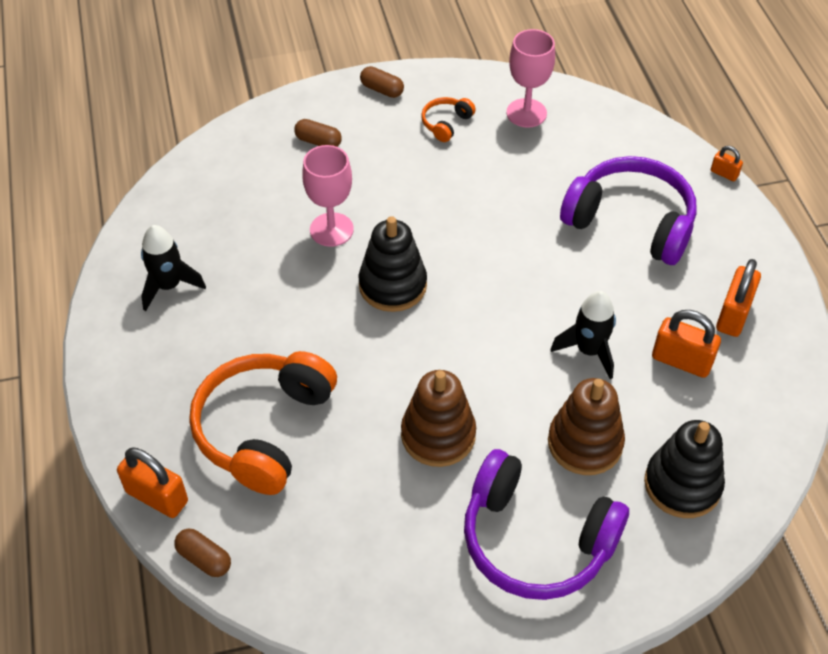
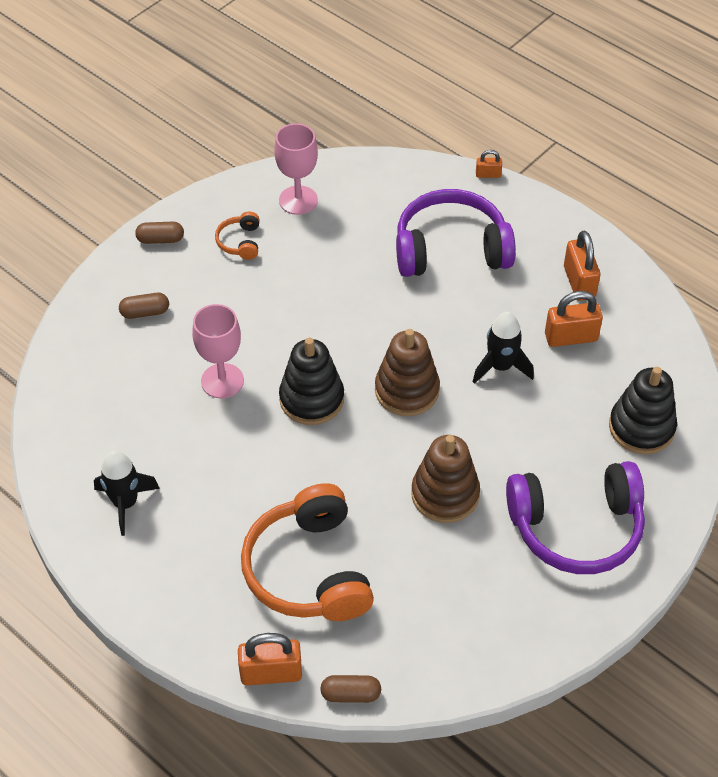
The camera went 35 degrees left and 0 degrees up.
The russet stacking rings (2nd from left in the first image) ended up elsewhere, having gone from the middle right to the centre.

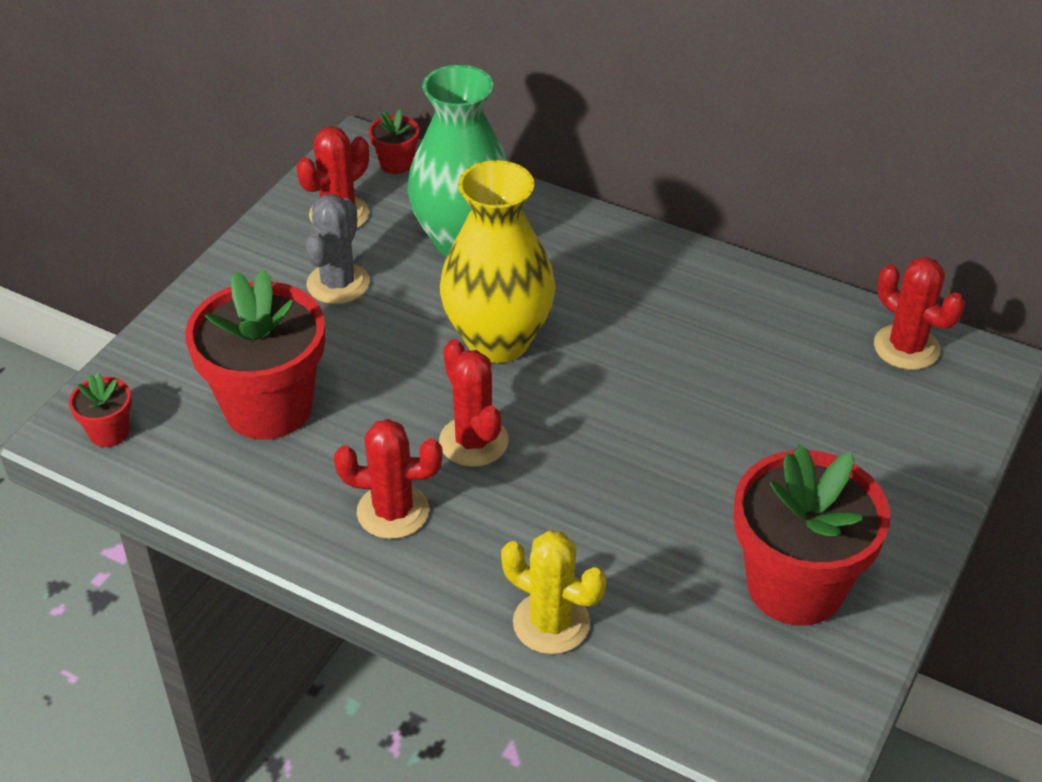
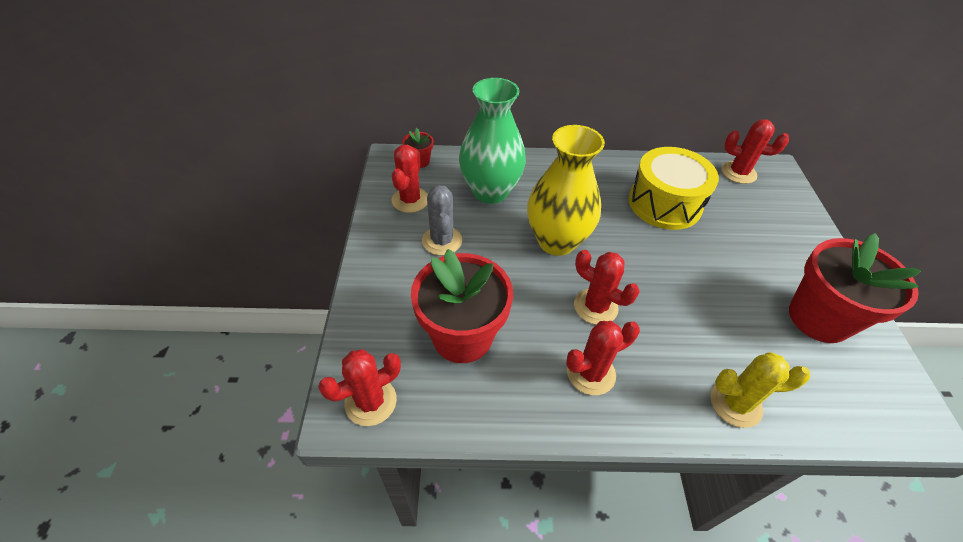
The camera went 30 degrees left and 5 degrees up.
Where the crimson plant pot (1st from left) stood at the middle left, the crimson cactus (1st from left) came to stand at the bottom centre.
The second view gained the golden drum at the middle right.

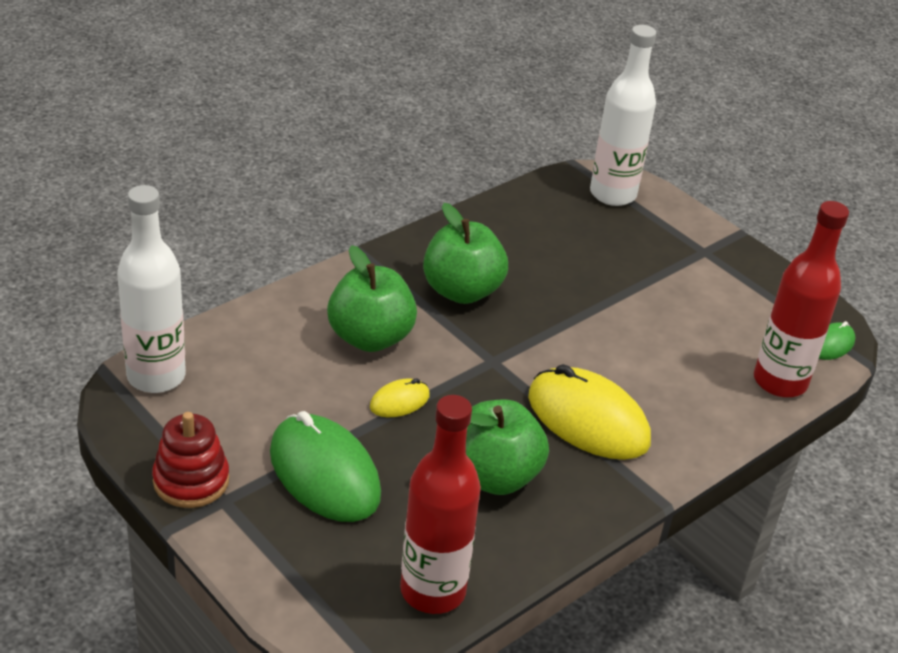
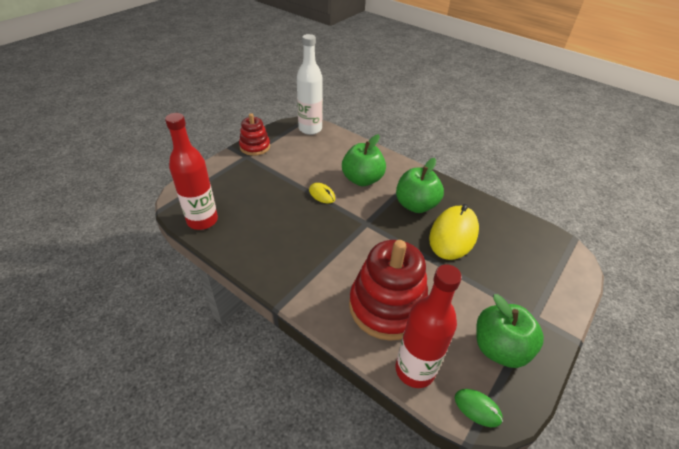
The camera went 80 degrees right and 5 degrees up.
The second view gained the crimson stacking rings (2nd from left) at the centre.
The golden PC mouse (2nd from left) ended up elsewhere, having gone from the centre to the middle right.
The emerald toy apple (3rd from left) ended up elsewhere, having gone from the bottom centre to the bottom right.
The second view lost the emerald PC mouse (1st from left) at the bottom centre.
The second view lost the snow-white drink bottle (2nd from left) at the top right.

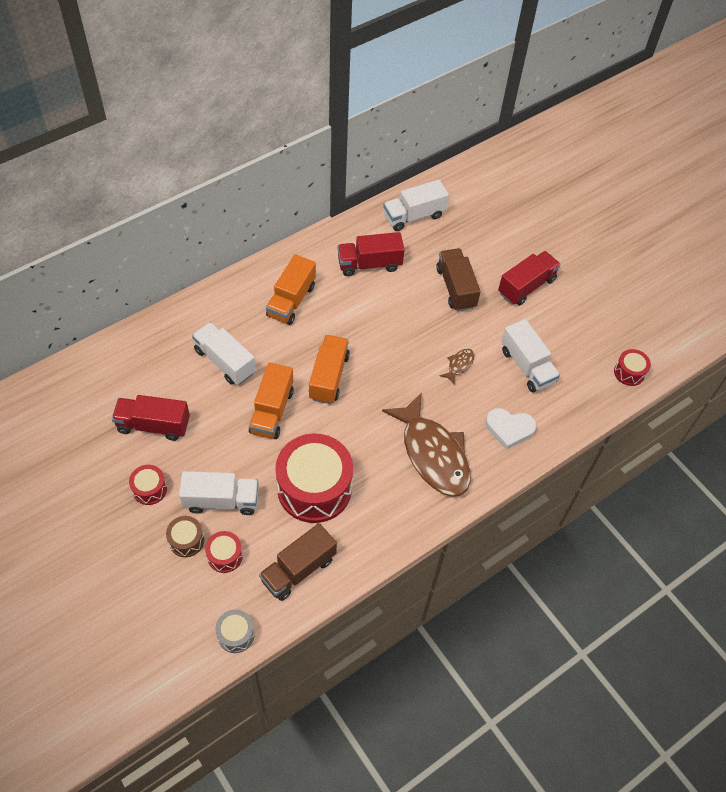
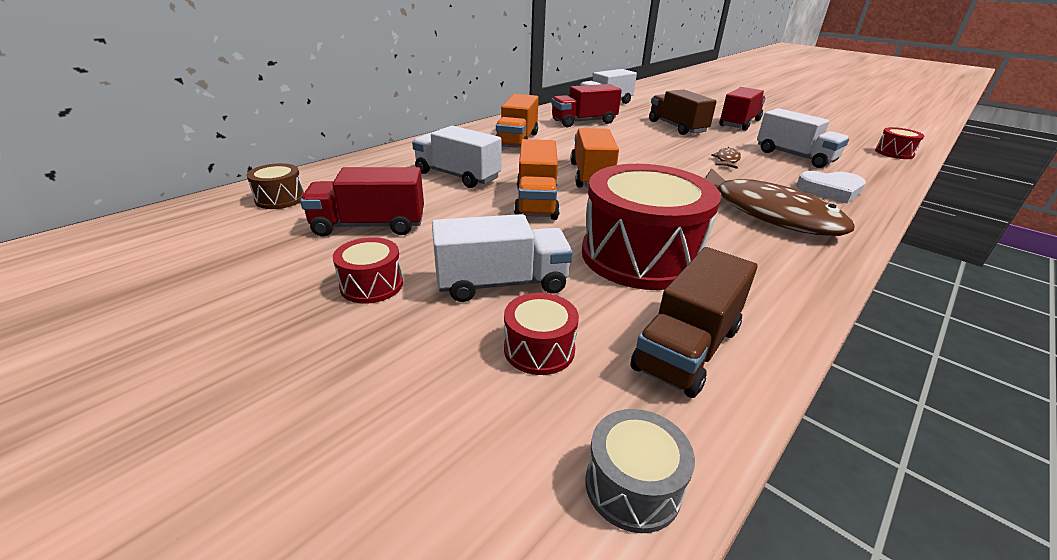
The camera went 10 degrees left and 25 degrees down.
The russet drum ended up elsewhere, having gone from the bottom left to the top left.

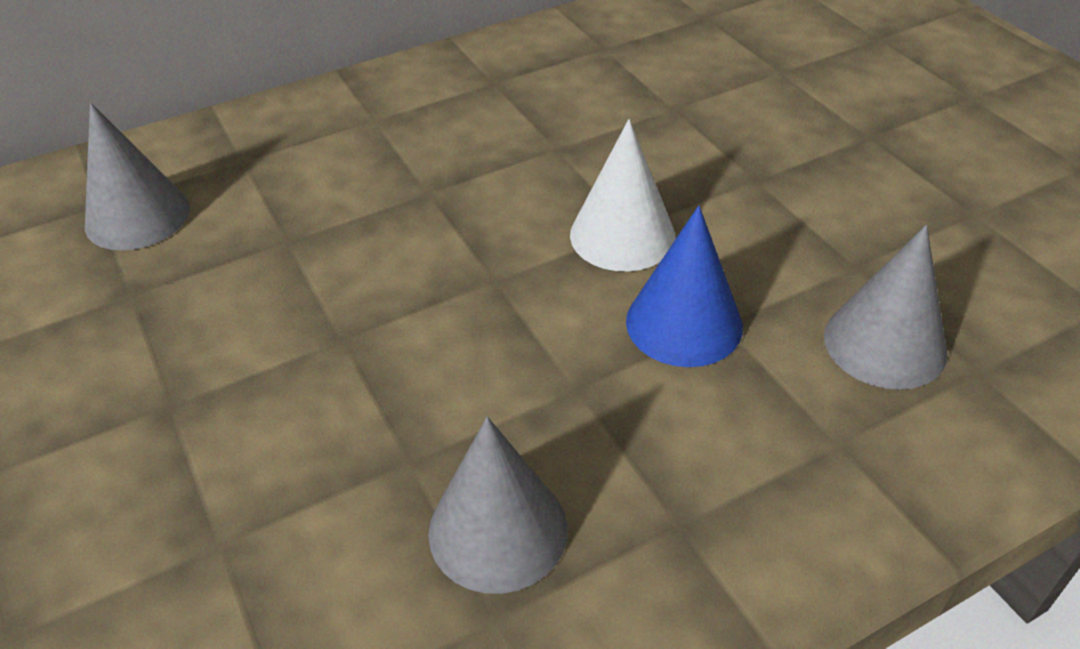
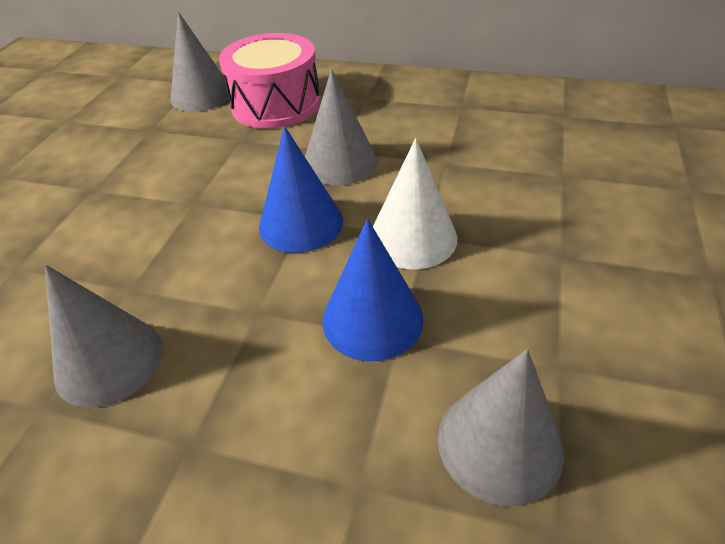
The camera went 45 degrees right and 0 degrees up.
The second view gained the rose-pink drum at the top centre.
The second view gained the royal blue cone (1st from left) at the centre.
The second view gained the ash-grey cone (3rd from left) at the top centre.

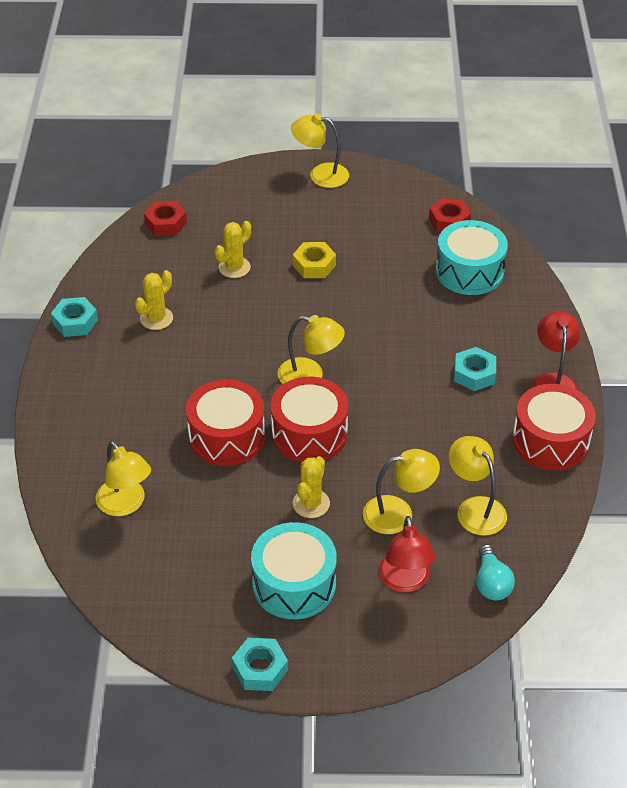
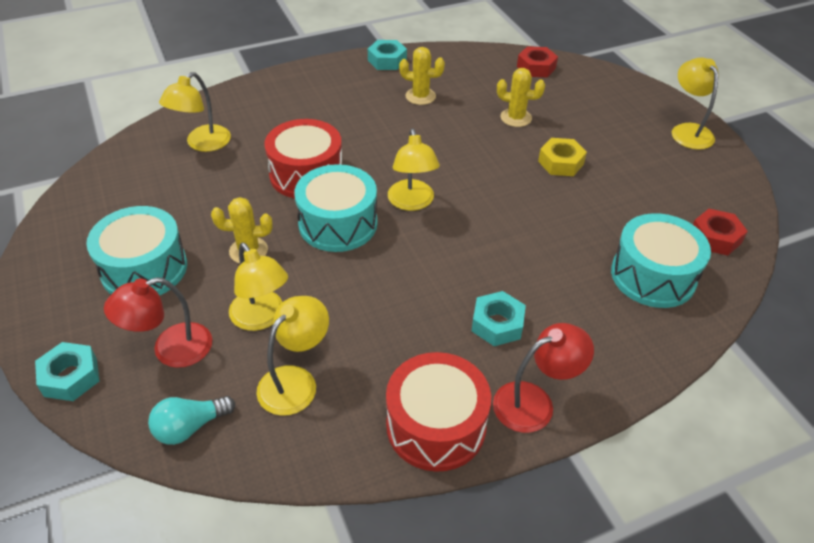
The camera went 65 degrees right and 0 degrees up.
The teal hex nut (2nd from left in the first image) ended up elsewhere, having gone from the bottom centre to the bottom left.
What was the crimson drum (2nd from left) at the centre turned into the teal drum (2nd from left) at the centre.

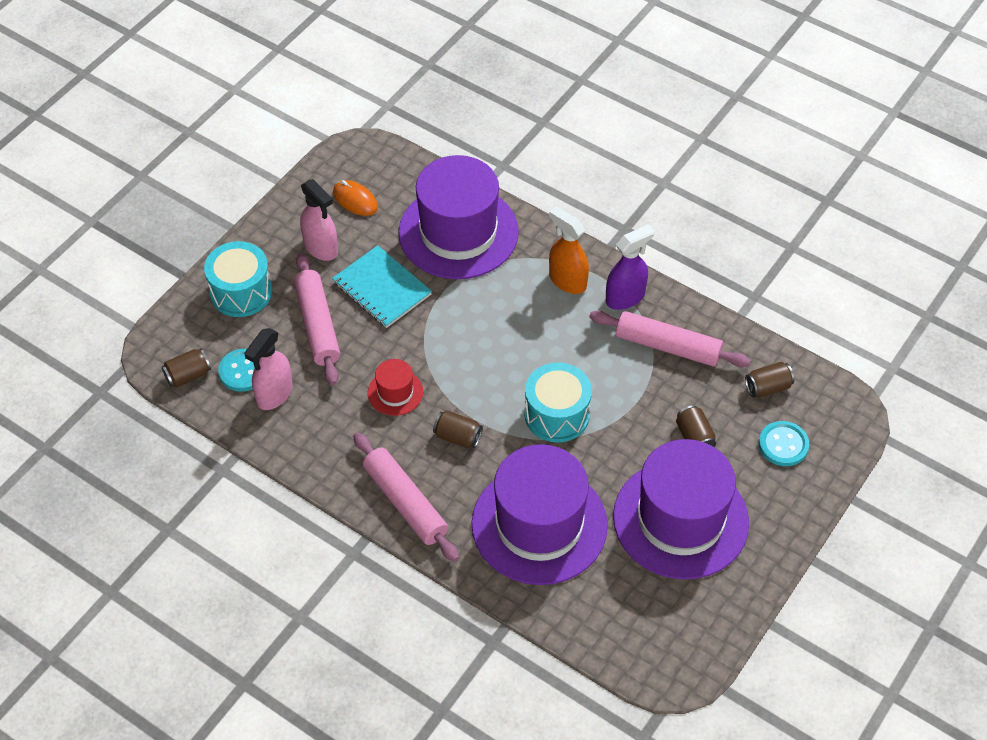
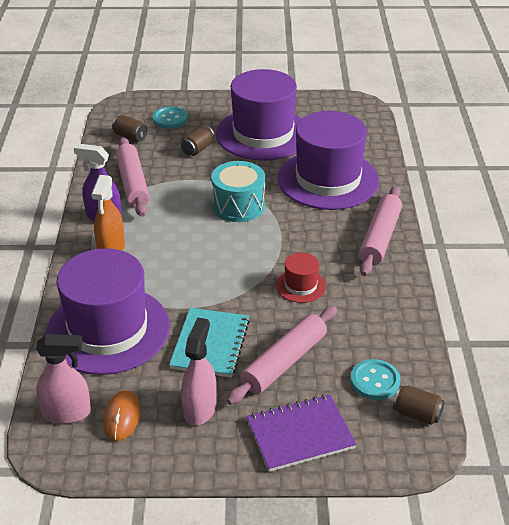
The camera went 125 degrees left and 15 degrees down.
The rose-pink spray cleaner (1st from left) ended up elsewhere, having gone from the middle left to the bottom left.
Where the teal drum (1st from left) stood at the middle left, the royal purple notepad came to stand at the bottom centre.
The second view lost the russet soda can (2nd from left) at the centre.

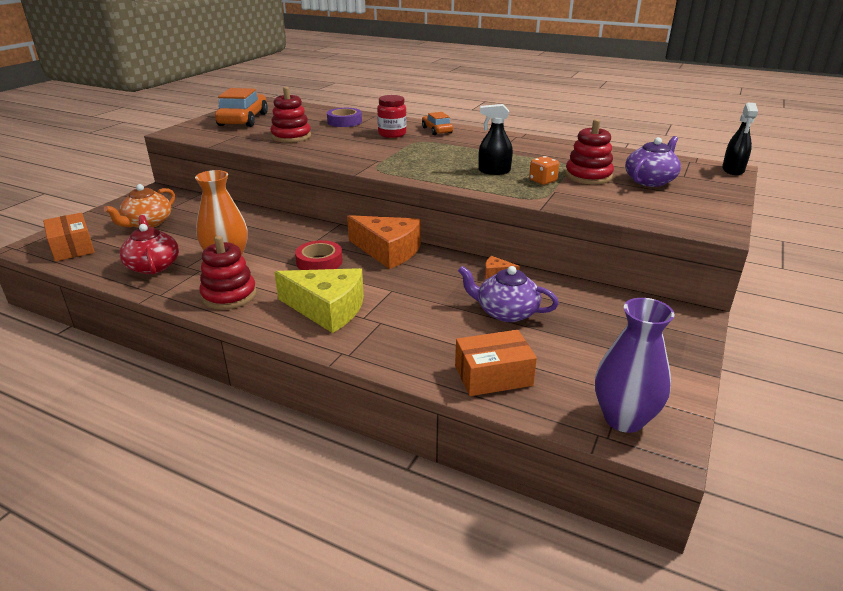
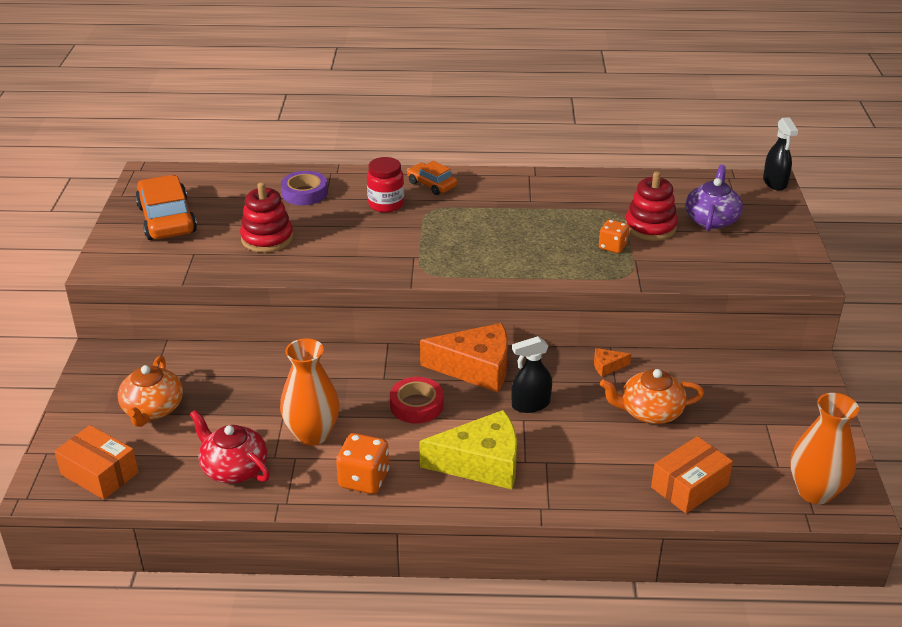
The camera went 25 degrees left and 5 degrees up.
Where the crimson stacking rings (1st from left) stood at the middle left, the orange dice (1st from left) came to stand at the bottom centre.
The ebony spray cleaner (1st from left) ended up elsewhere, having gone from the top centre to the centre.
What was the royal purple tea pot (1st from left) at the centre turned into the orange tea pot (2nd from left) at the middle right.
What was the royal purple tall vase at the middle right turned into the orange tall vase (2nd from left) at the bottom right.

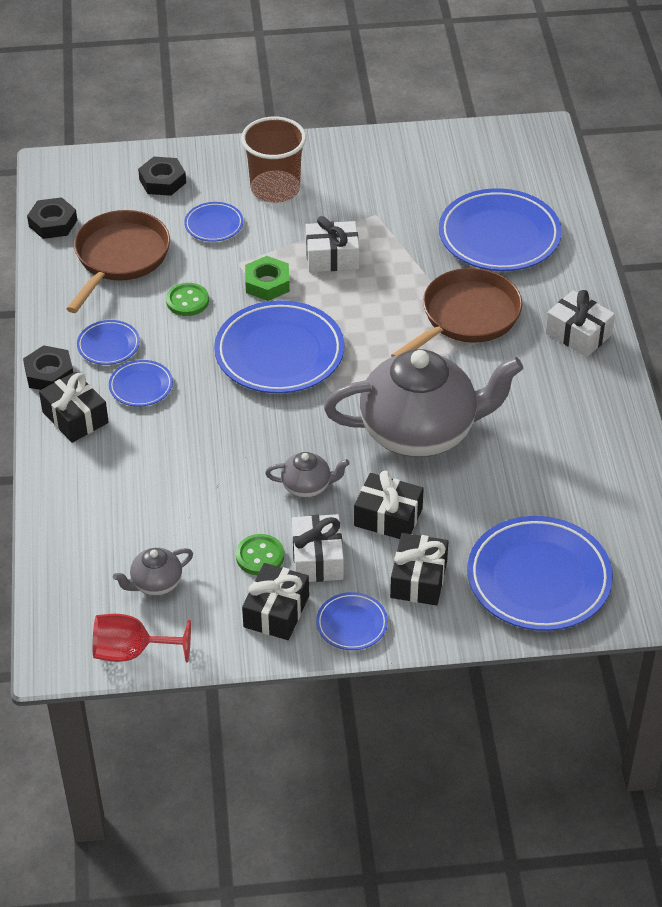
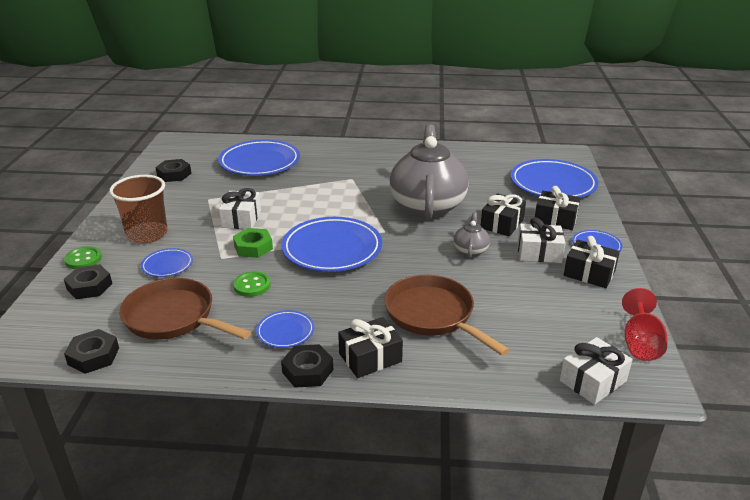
The camera went 80 degrees left and 15 degrees down.
The emerald button (2nd from left in the first image) ended up elsewhere, having gone from the centre to the middle left.
The second view gained the ebony hex nut (3rd from left) at the middle left.
The russet pan (2nd from left) ended up elsewhere, having gone from the middle right to the centre.
The snow-white wrapped gift (3rd from left) ended up elsewhere, having gone from the middle right to the bottom right.
The second view lost the royal blue flat dish (2nd from left) at the middle left.
The second view lost the ash-grey tea pot (1st from left) at the middle left.

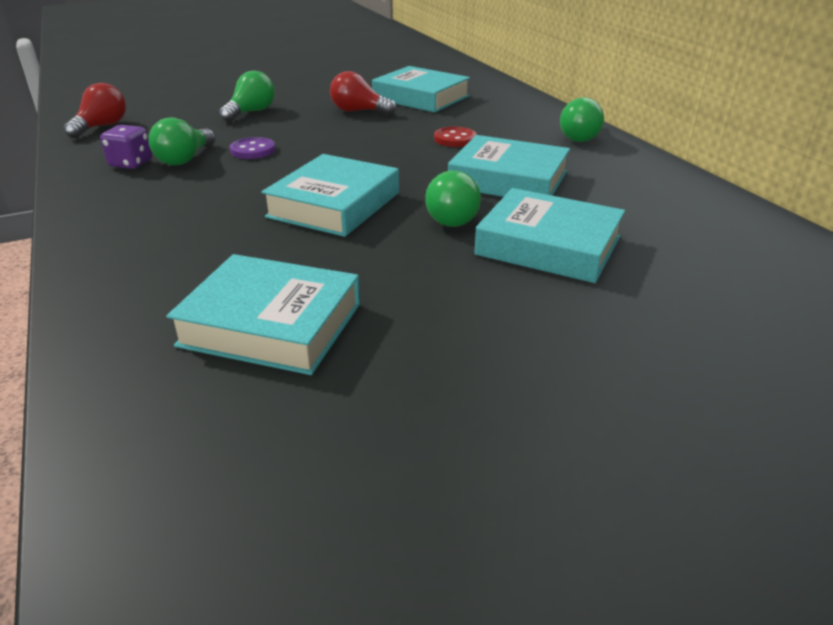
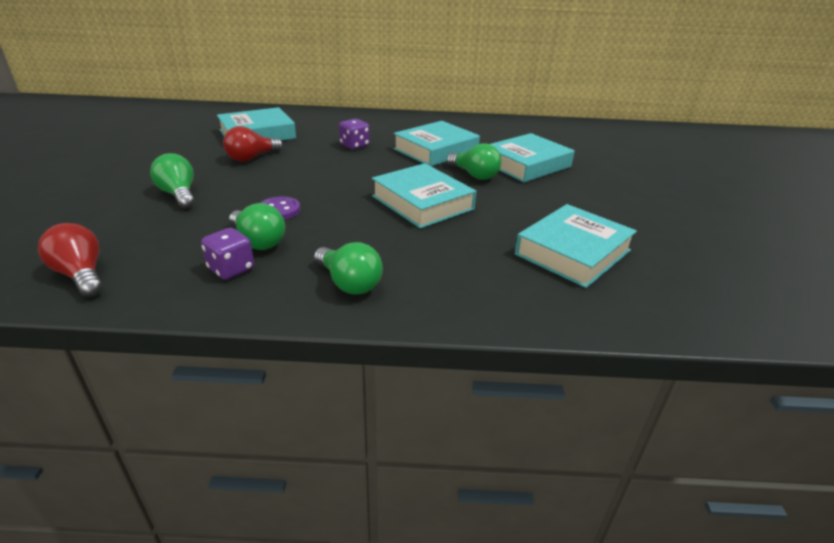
The camera went 65 degrees left and 0 degrees up.
The emerald bulb (4th from left in the first image) ended up elsewhere, having gone from the top right to the centre.
Where the crimson button stood at the top centre, the royal purple dice (2nd from left) came to stand at the top centre.

